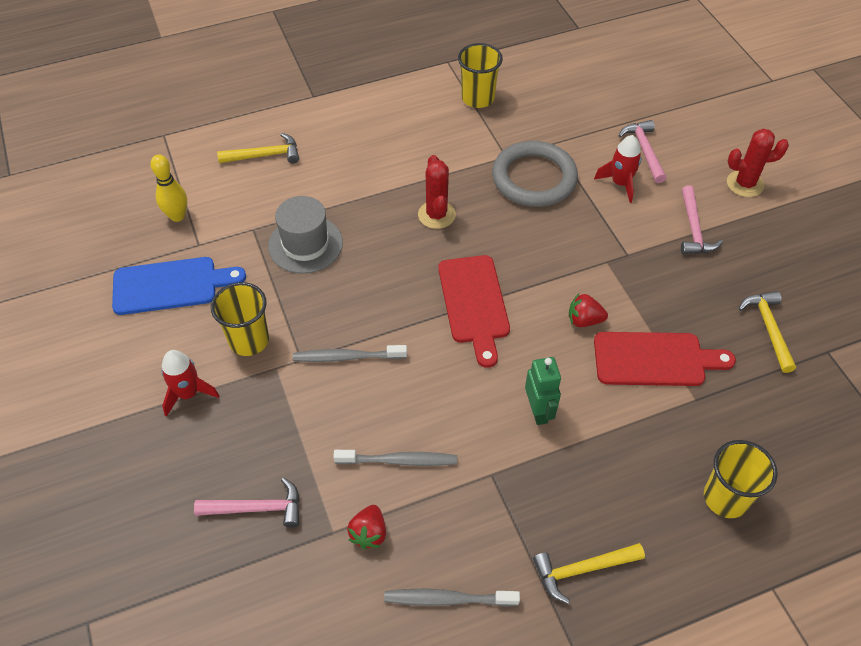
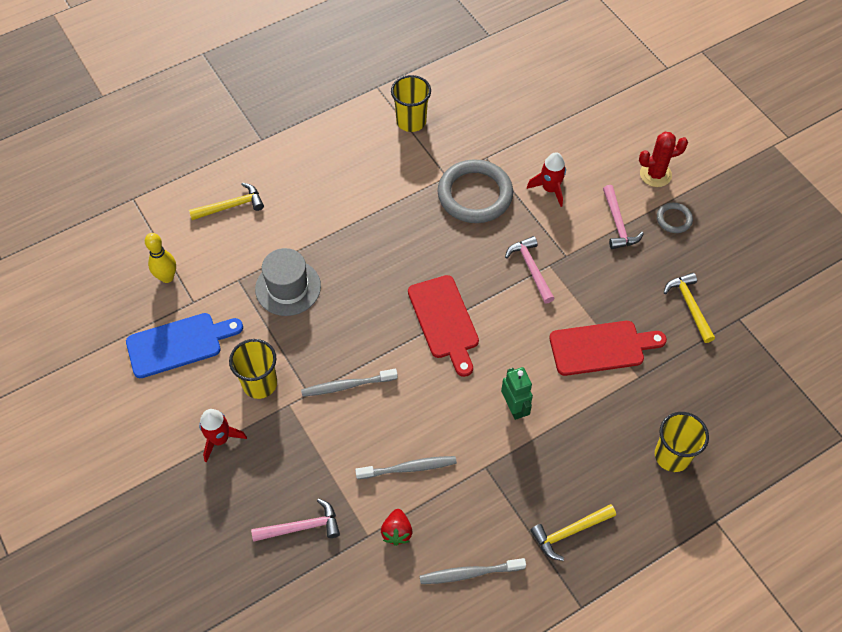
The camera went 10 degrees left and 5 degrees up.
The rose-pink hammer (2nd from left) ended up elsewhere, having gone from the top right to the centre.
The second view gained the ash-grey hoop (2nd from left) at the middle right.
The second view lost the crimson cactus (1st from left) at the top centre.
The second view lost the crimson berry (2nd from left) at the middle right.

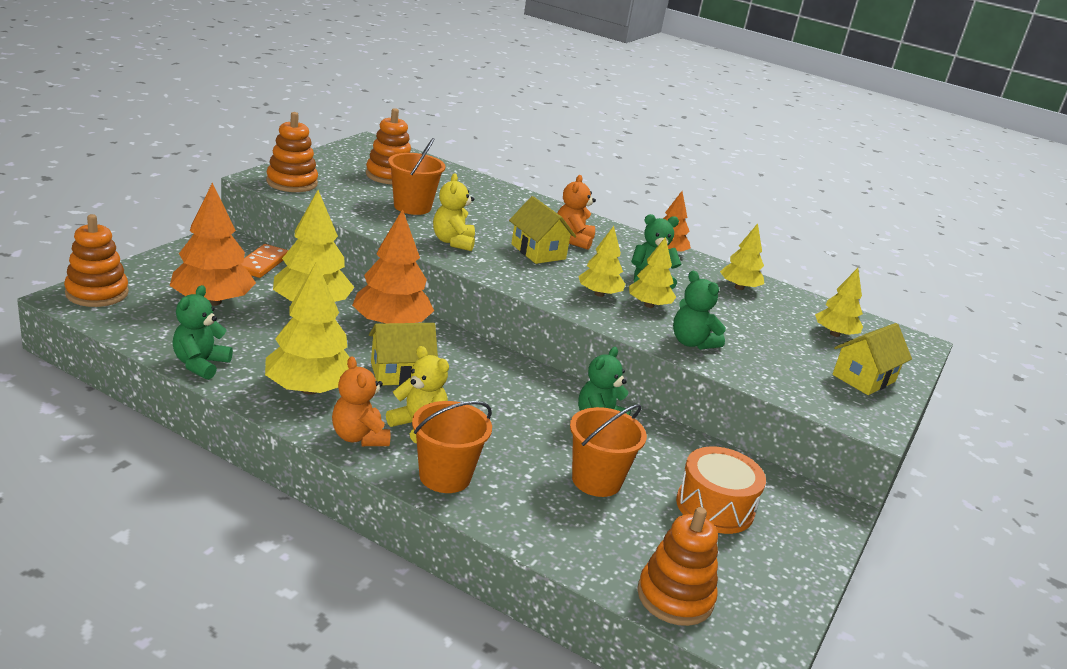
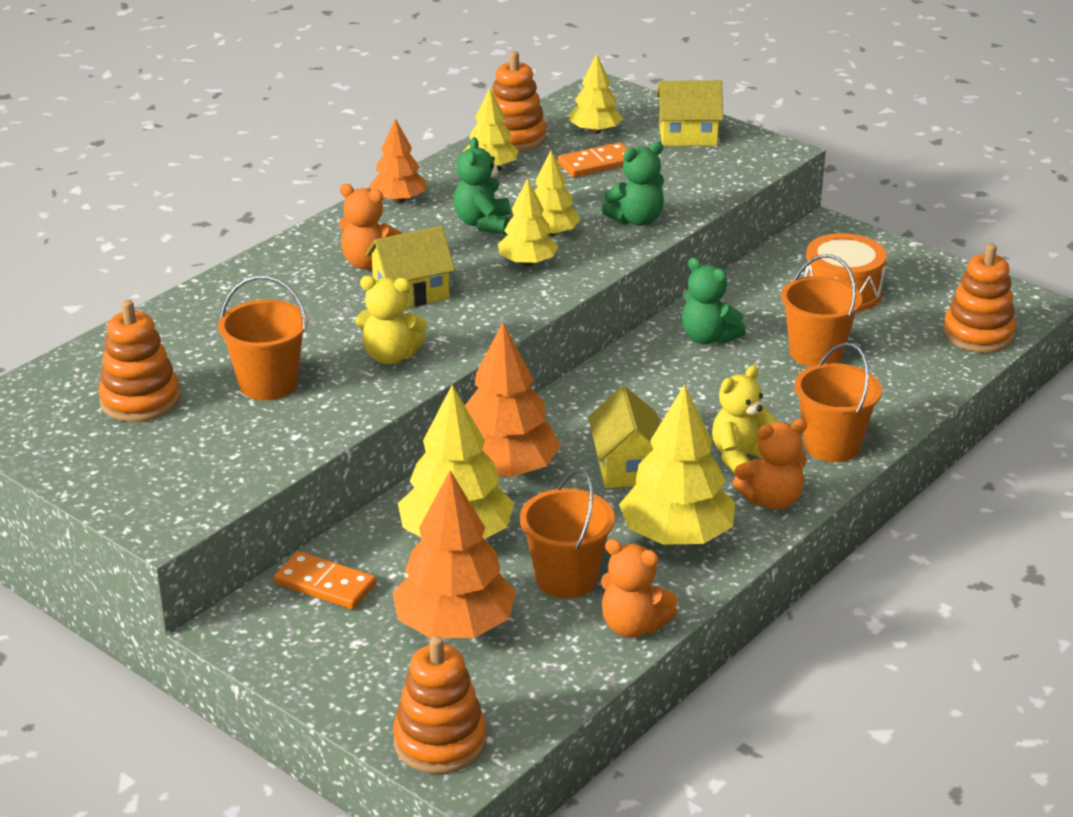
The camera went 75 degrees left and 5 degrees up.
The orange stacking rings (2nd from left in the first image) ended up elsewhere, having gone from the top left to the top centre.
The second view gained the orange sand bucket (2nd from left) at the centre.
The second view gained the orange domino tile (2nd from left) at the top centre.
What was the emerald stuffed bear (1st from left) at the middle left turned into the orange stuffed bear (2nd from left) at the bottom centre.
The golden cottage (3rd from left) at the middle right ended up facing another way, 60 degrees counterclockwise from before.

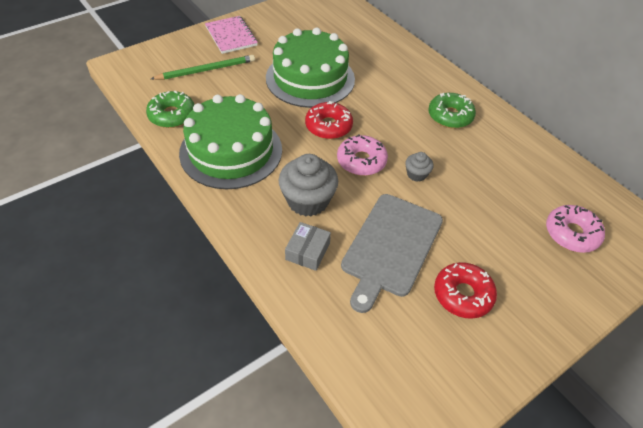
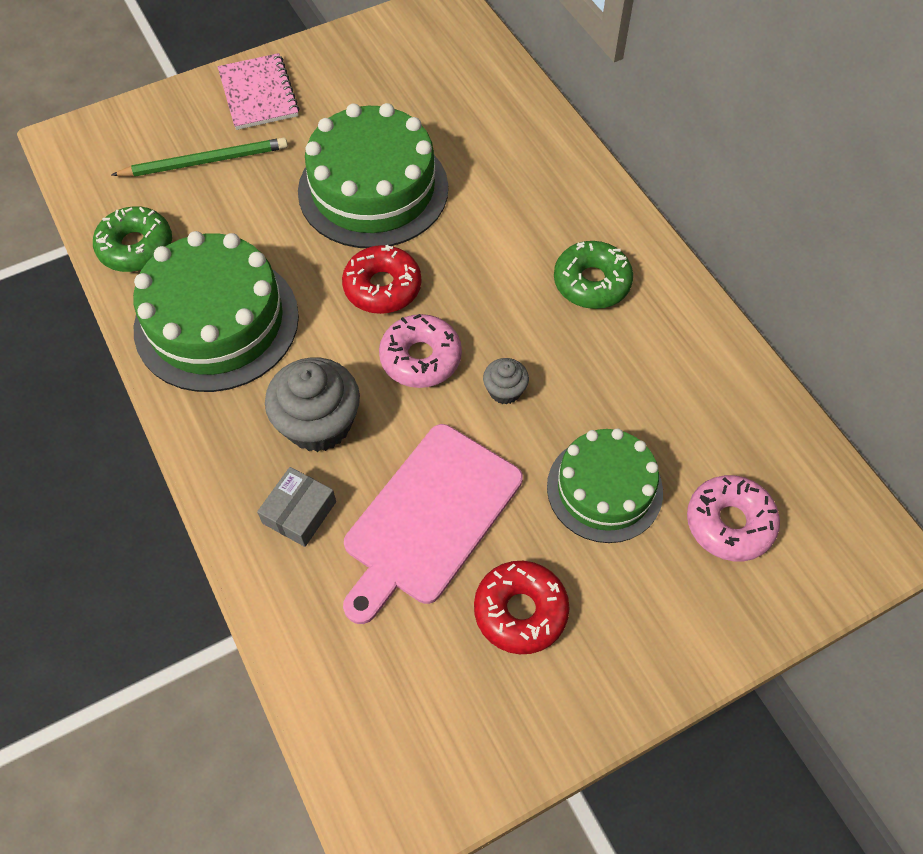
The camera went 10 degrees right and 10 degrees up.
What was the ash-grey cutting board at the centre turned into the rose-pink cutting board at the centre.
The second view gained the emerald cake (3rd from left) at the centre.

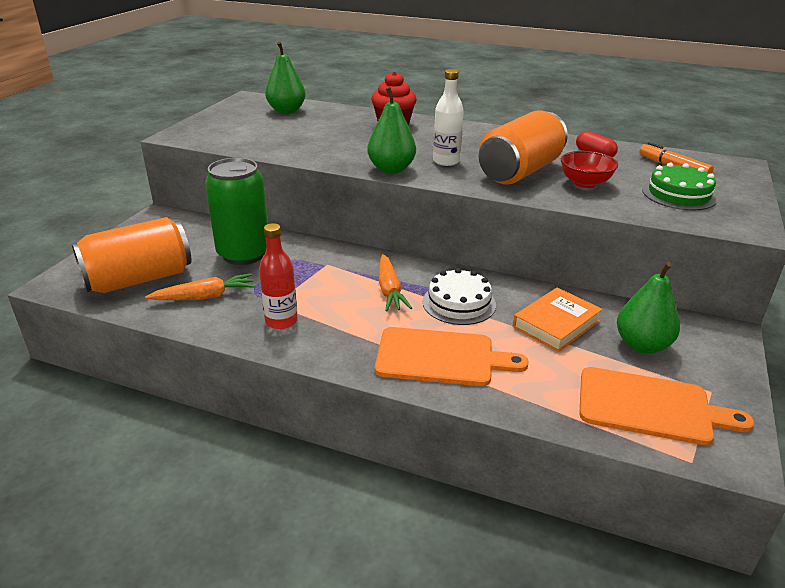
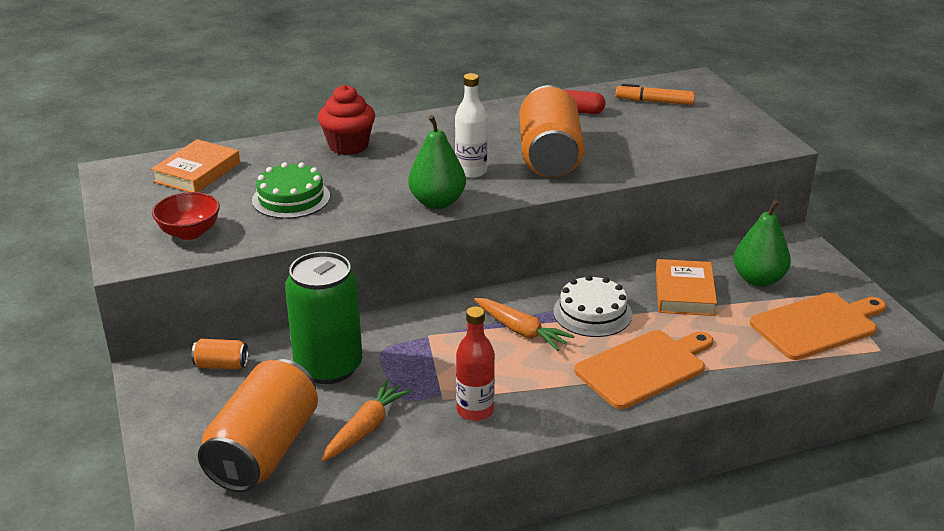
The camera went 40 degrees left and 0 degrees up.
Where the emerald pear (1st from left) stood at the top centre, the orange book (1st from left) came to stand at the top left.
The crimson deep dish ended up elsewhere, having gone from the top right to the middle left.
The second view gained the orange soda can (1st from left) at the bottom left.
The emerald cake ended up elsewhere, having gone from the top right to the middle left.

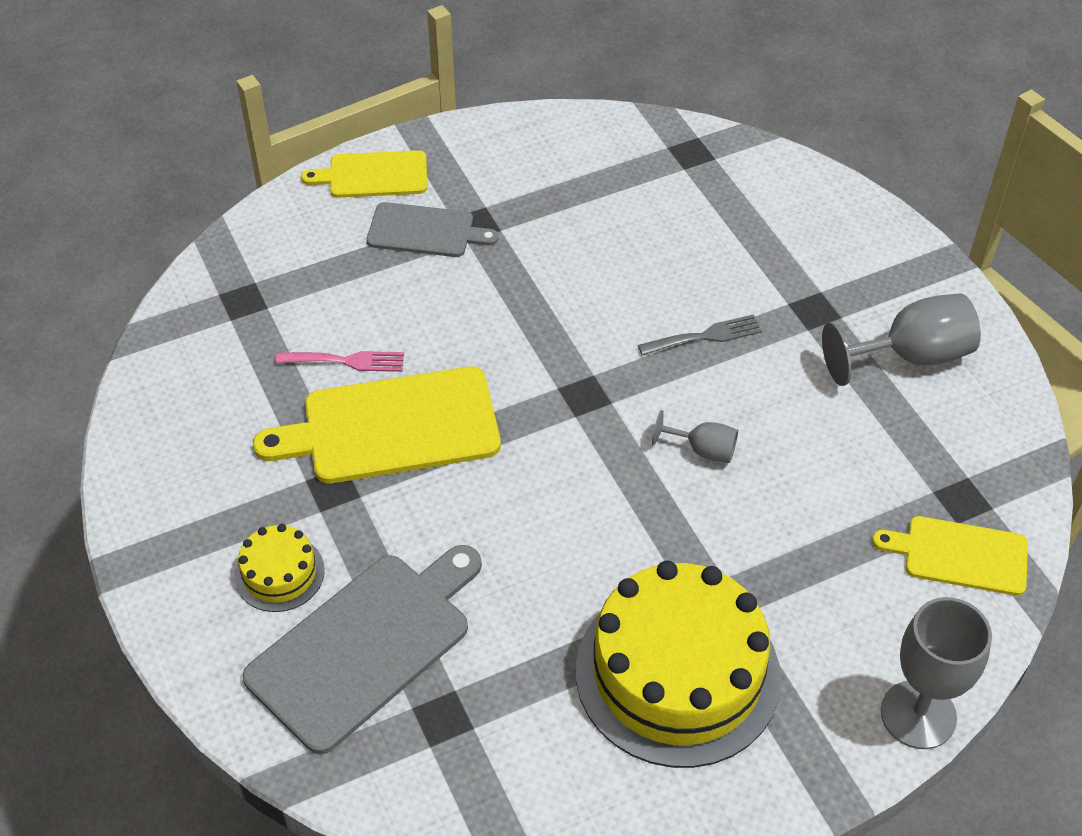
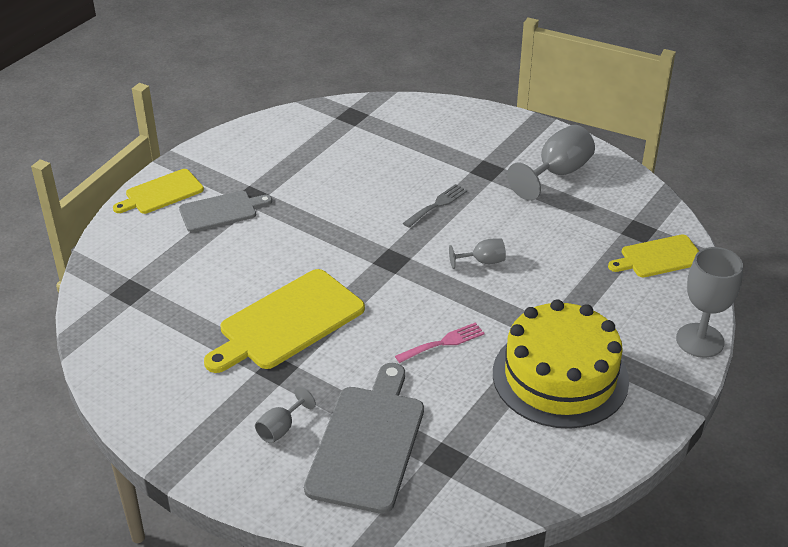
The camera went 30 degrees left and 10 degrees down.
Where the golden cake (1st from left) stood at the bottom left, the ash-grey chalice (1st from left) came to stand at the bottom centre.
The rose-pink table fork ended up elsewhere, having gone from the middle left to the centre.

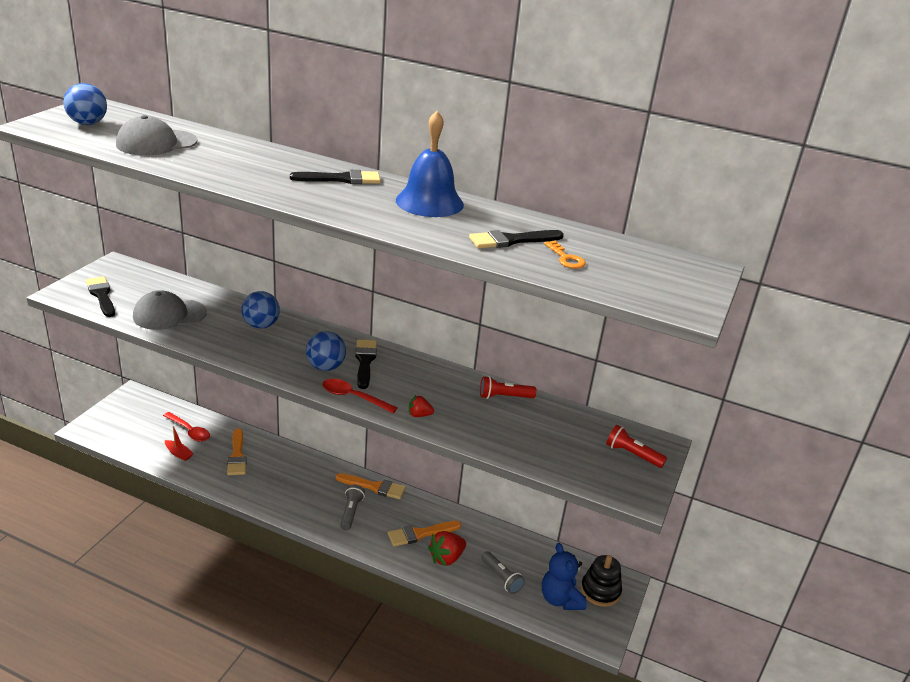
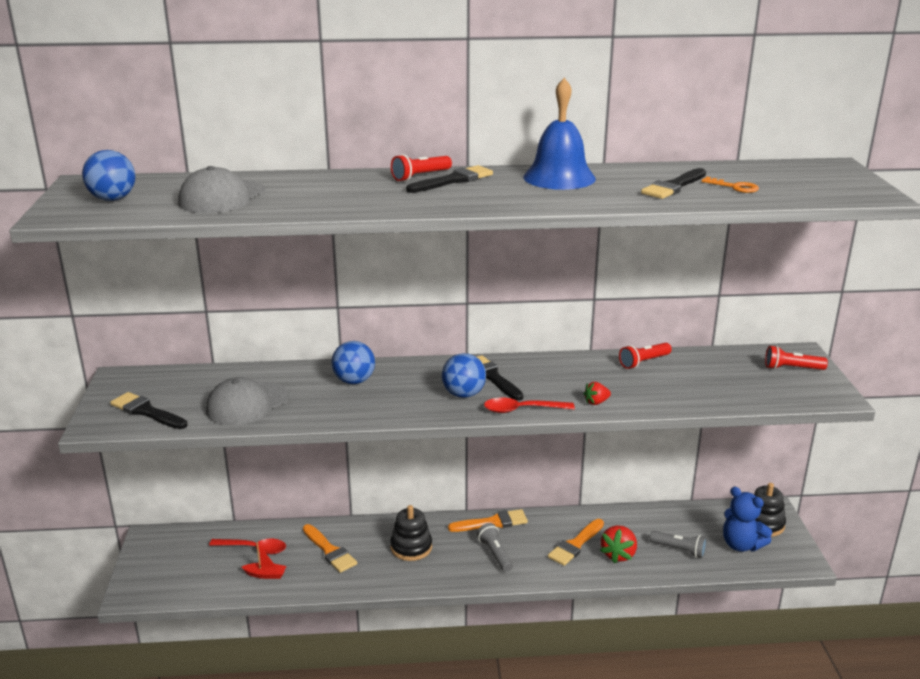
The camera went 25 degrees left and 5 degrees down.
The second view gained the ebony stacking rings (1st from left) at the bottom centre.
The second view gained the crimson pocket torch (1st from left) at the top centre.

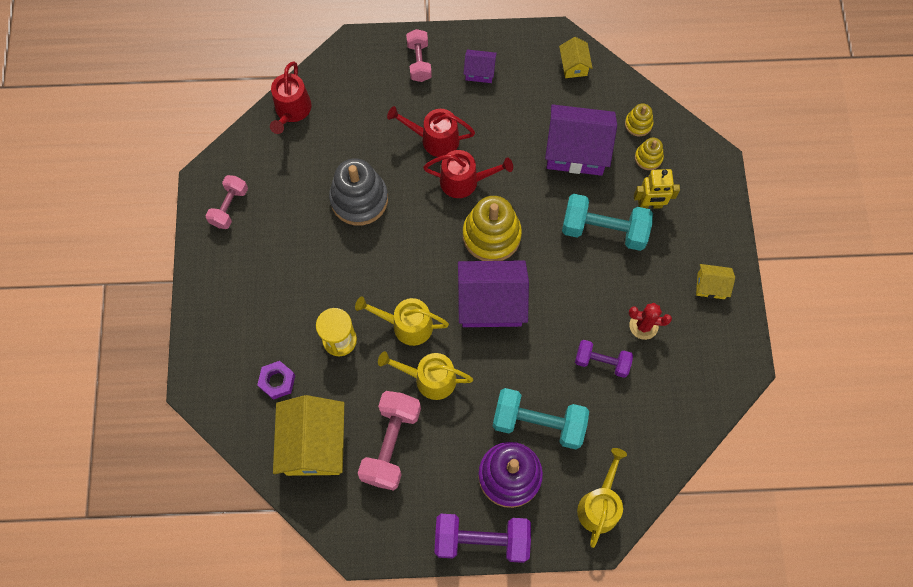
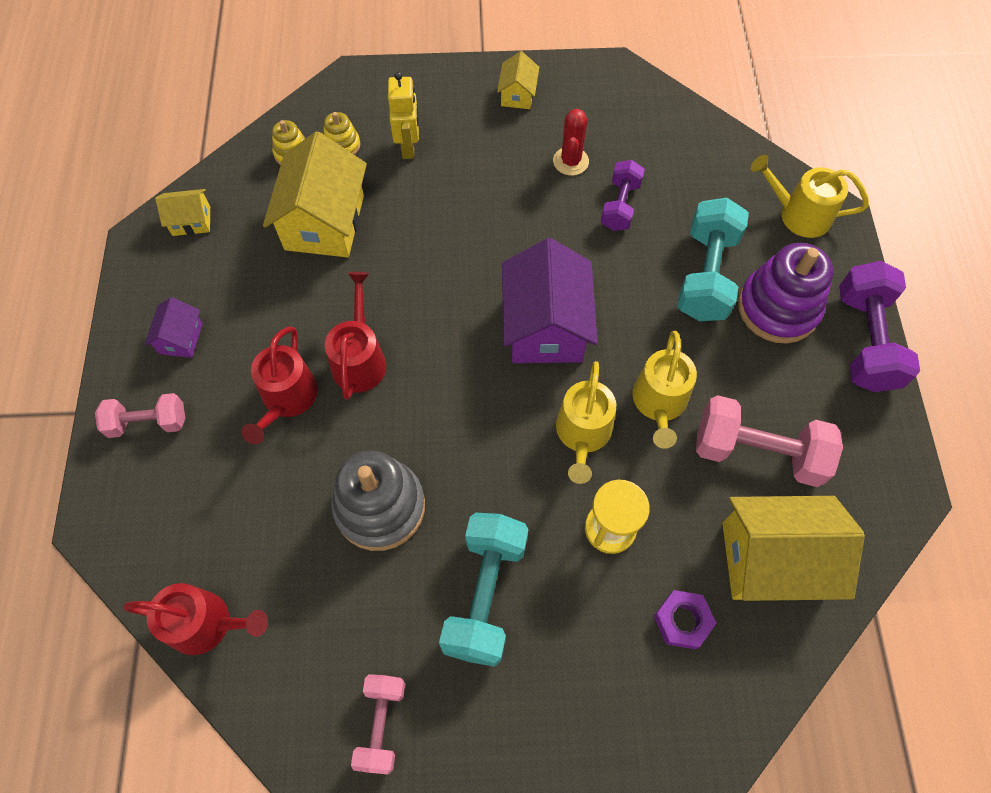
The camera went 90 degrees left and 5 degrees down.
What was the royal purple cottage (3rd from left) at the top centre turned into the golden cottage (2nd from left) at the top left.
The rose-pink hand weight (1st from left in the first image) at the middle left ended up facing another way, 75 degrees clockwise from before.
The teal hand weight (2nd from left in the first image) ended up elsewhere, having gone from the centre to the bottom centre.
The second view lost the golden stacking rings (1st from left) at the centre.

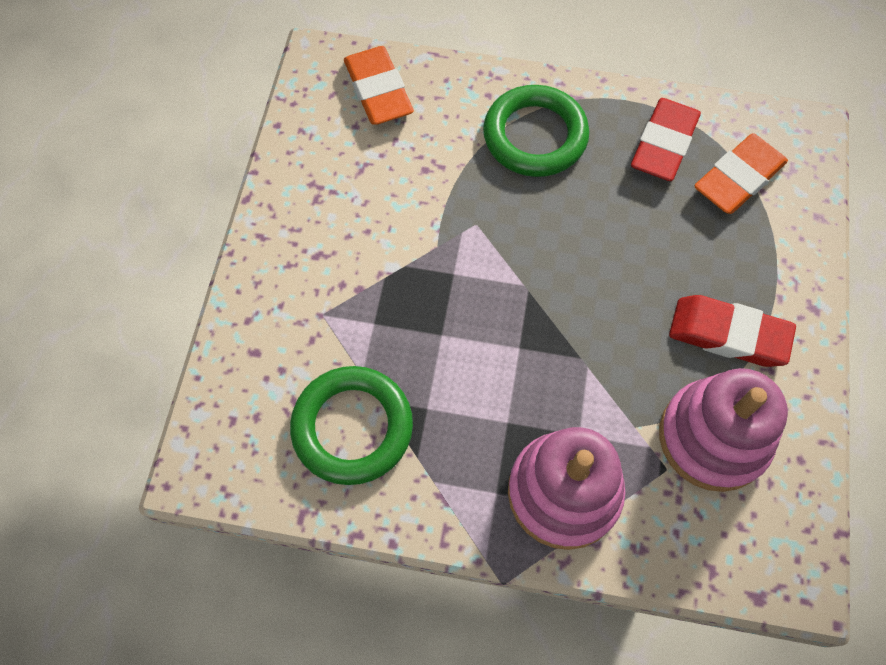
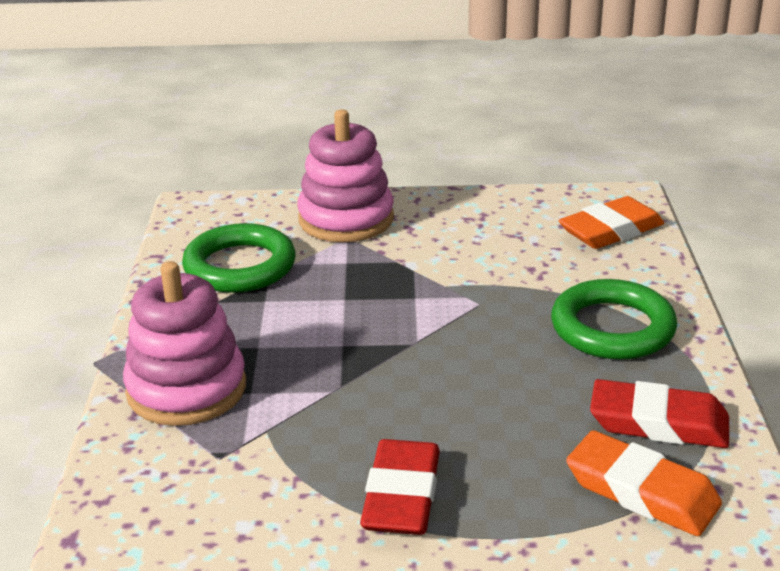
The camera went 80 degrees right and 35 degrees down.
The rose-pink stacking rings (2nd from left) ended up elsewhere, having gone from the middle right to the top centre.

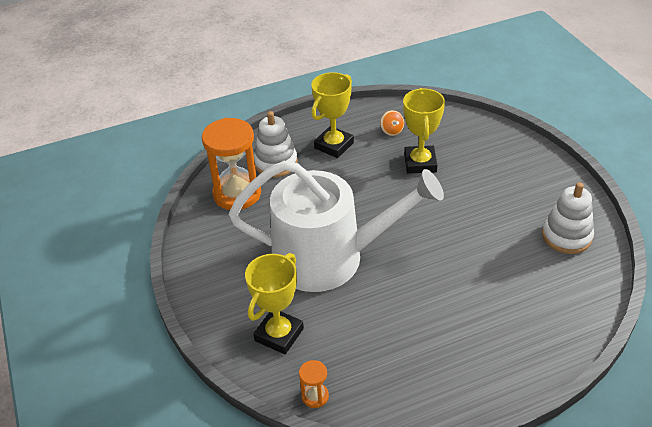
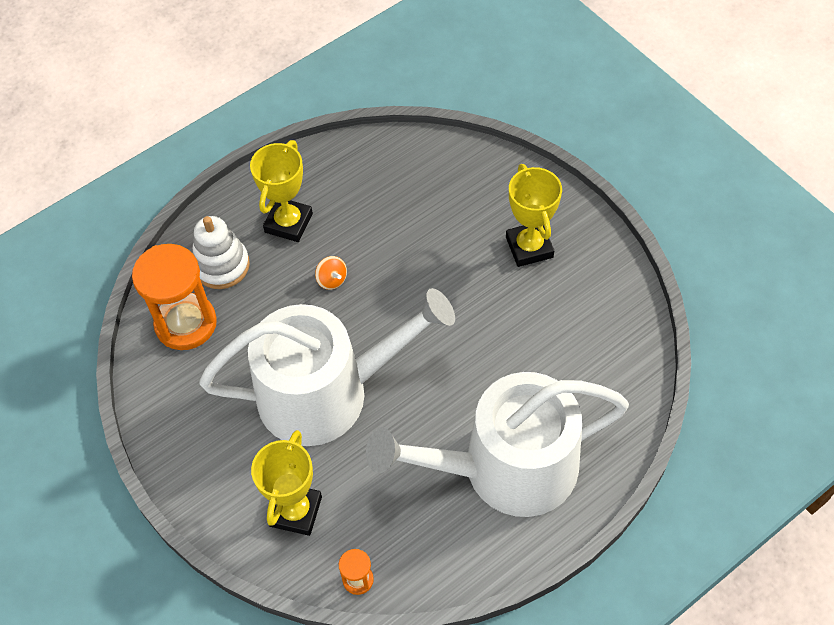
The camera went 15 degrees left and 15 degrees up.
The orange toy top ended up elsewhere, having gone from the top centre to the centre.
The second view gained the snow-white watering can (2nd from left) at the bottom centre.
The golden award cup (3rd from left) ended up elsewhere, having gone from the top centre to the centre.
The second view lost the snow-white stacking rings (2nd from left) at the middle right.

